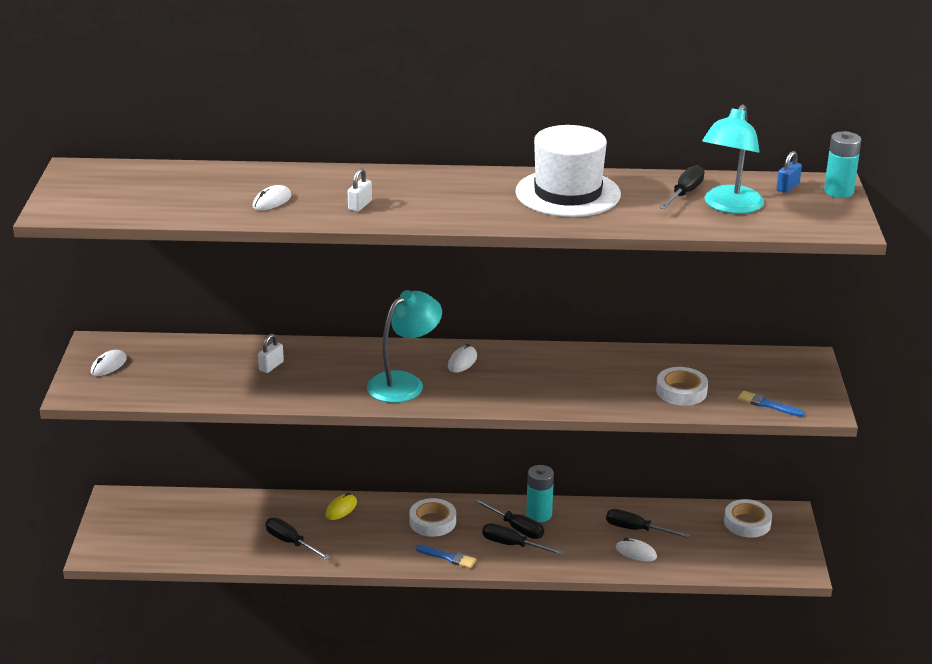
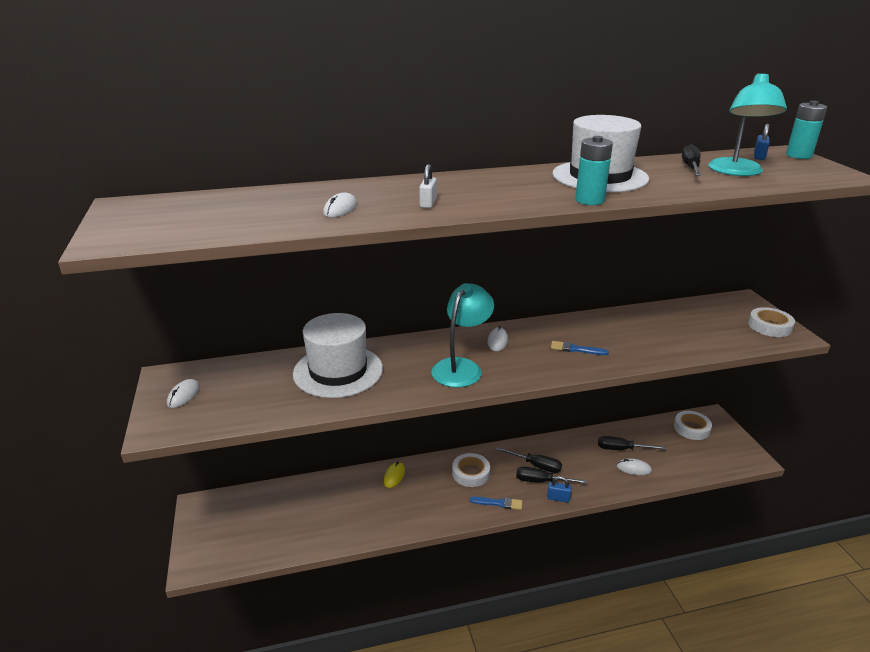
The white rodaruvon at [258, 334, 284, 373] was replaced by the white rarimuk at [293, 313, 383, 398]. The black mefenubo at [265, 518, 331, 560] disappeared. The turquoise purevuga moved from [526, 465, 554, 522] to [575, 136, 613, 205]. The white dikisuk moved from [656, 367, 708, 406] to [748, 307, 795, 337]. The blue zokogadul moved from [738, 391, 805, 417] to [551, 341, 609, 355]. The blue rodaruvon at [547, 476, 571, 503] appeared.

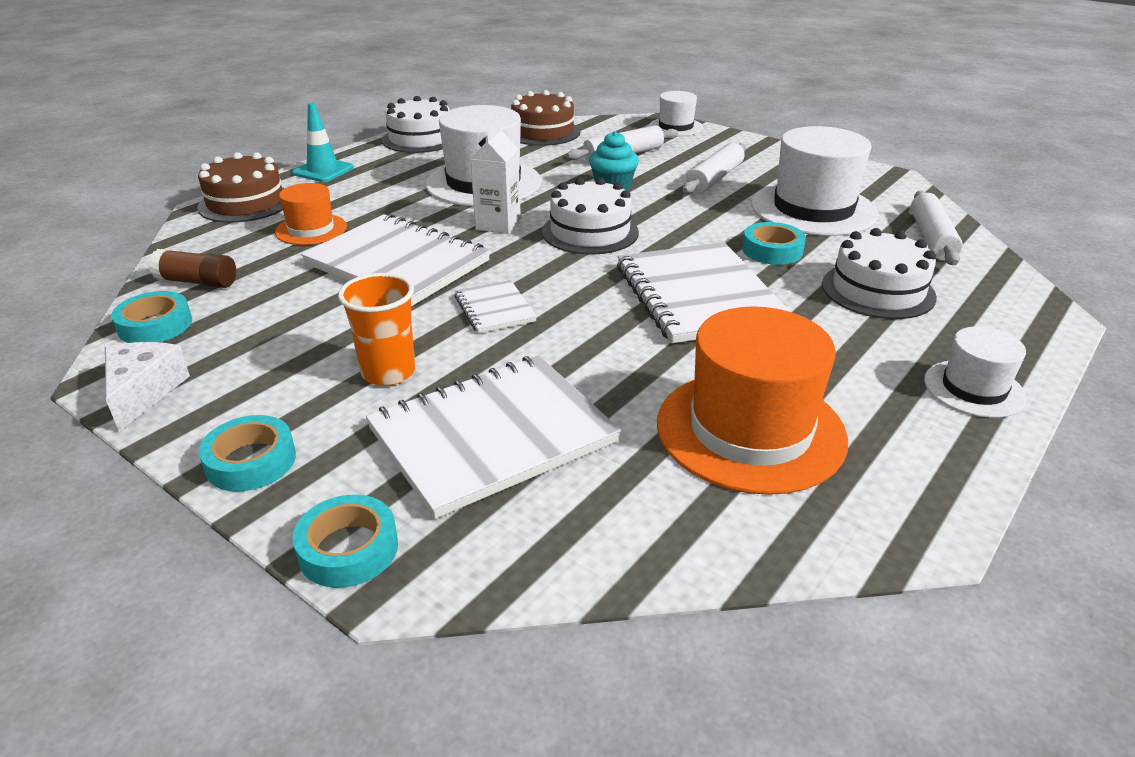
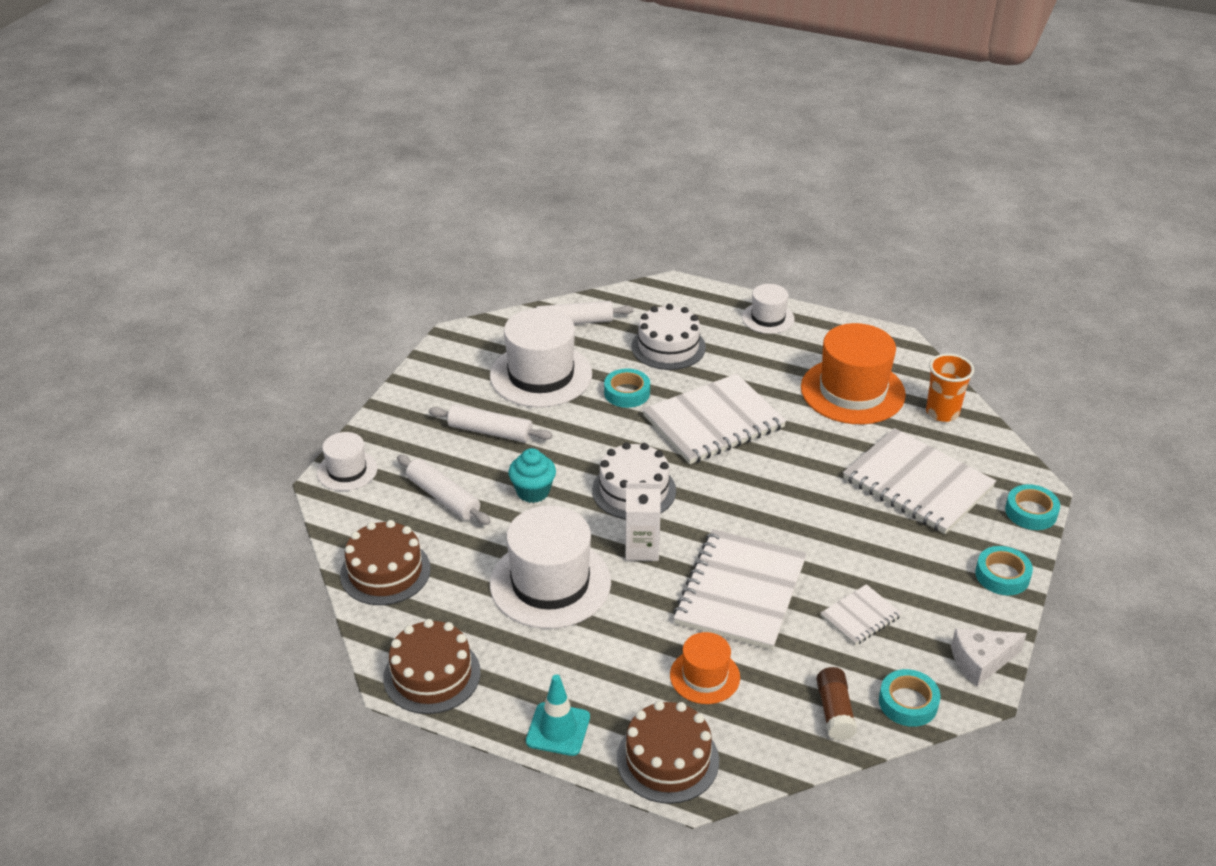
The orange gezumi moved from [338, 273, 415, 386] to [926, 354, 974, 422]. The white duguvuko at [382, 96, 450, 153] became the brown duguvuko at [383, 619, 481, 714]. The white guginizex moved from [454, 280, 537, 333] to [821, 584, 902, 645].

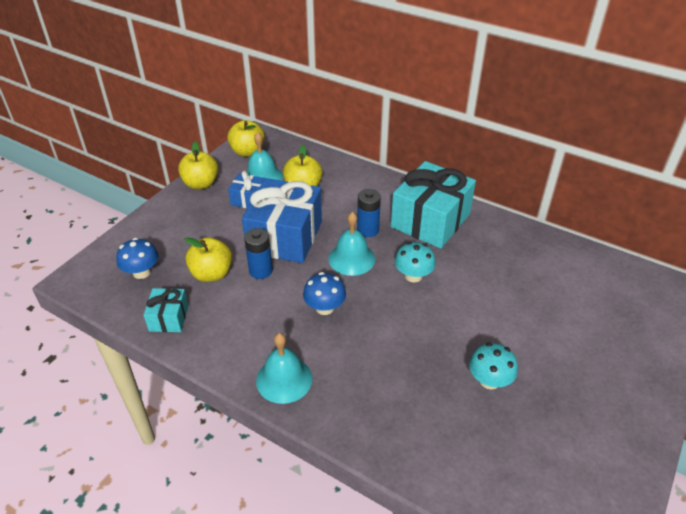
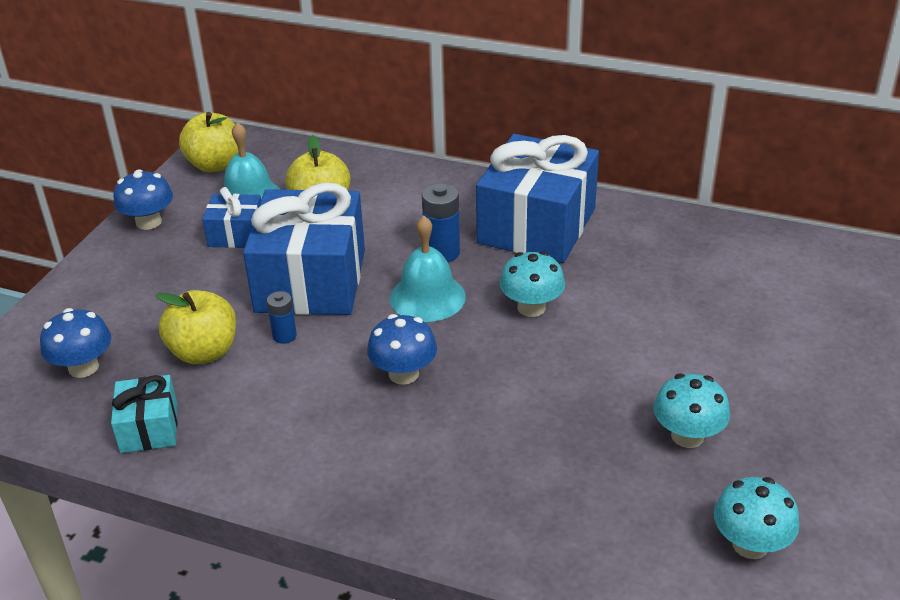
The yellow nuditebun at [178, 141, 218, 189] was replaced by the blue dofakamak at [114, 170, 173, 230]. The blue purevuga at [244, 228, 273, 279] changed to 0.62 times the size. The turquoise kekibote at [256, 333, 312, 404] disappeared. The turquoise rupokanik at [391, 161, 476, 249] became the blue rupokanik at [476, 134, 599, 263]. The turquoise dofakamak at [714, 477, 799, 559] appeared.

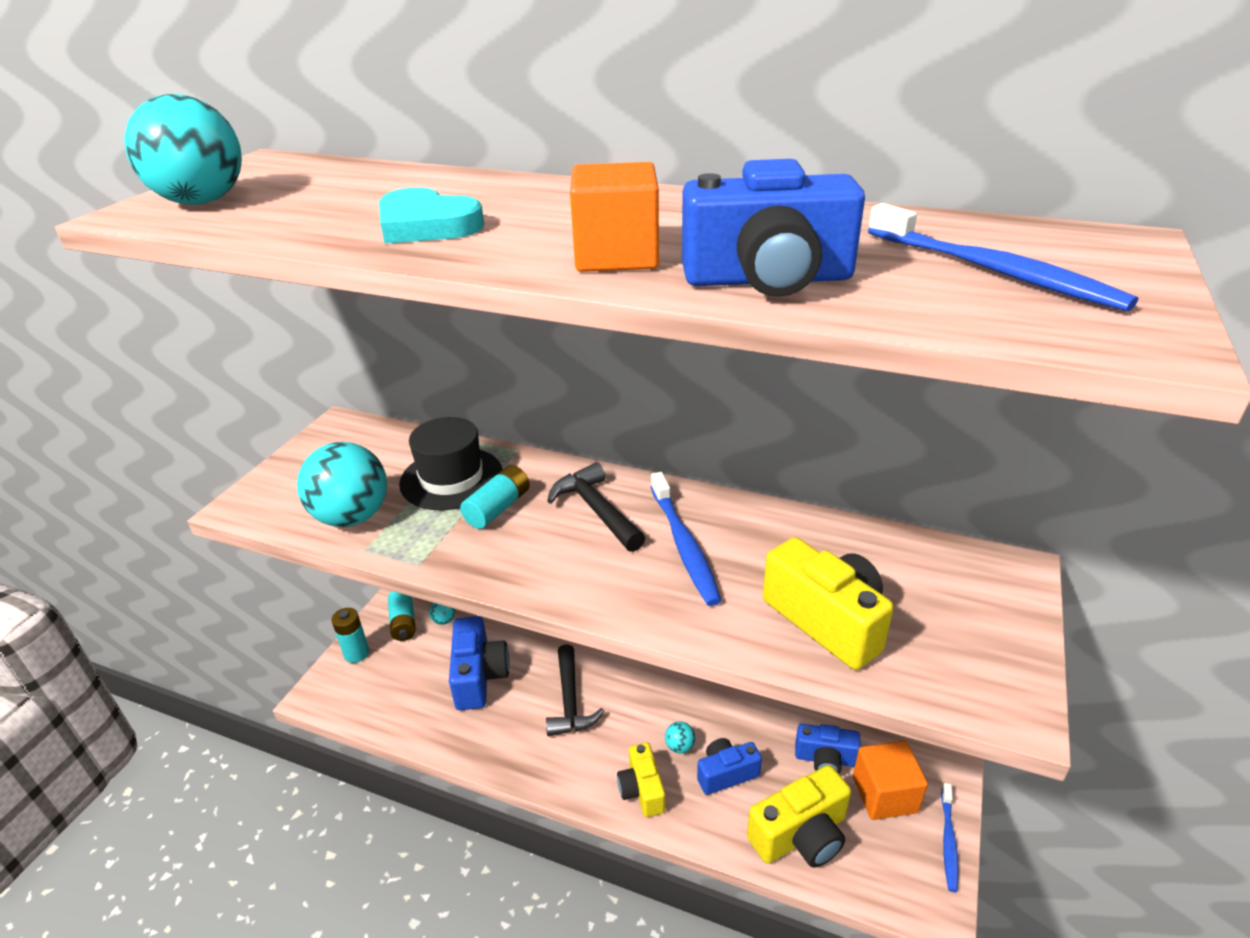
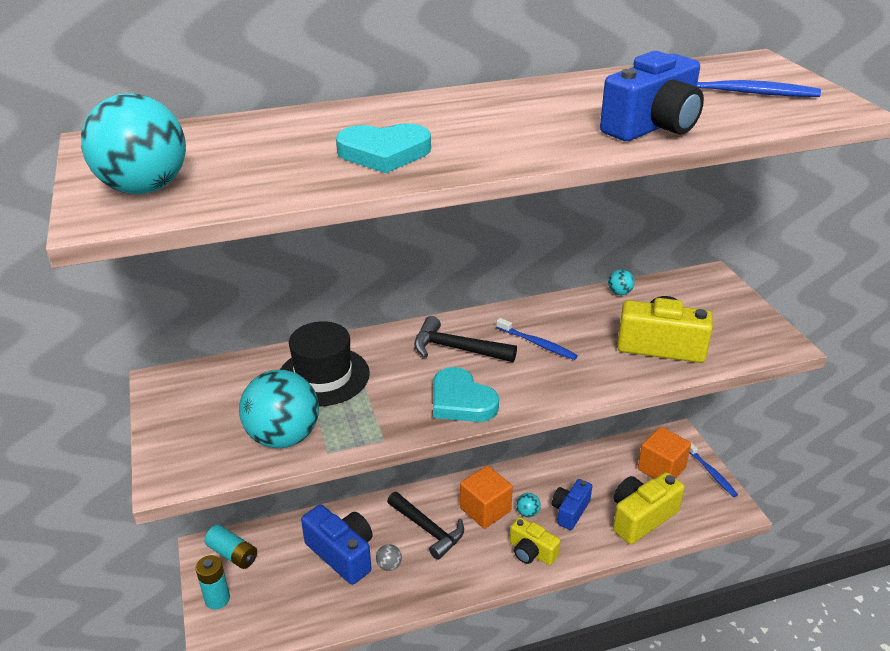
The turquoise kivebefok moved from [429, 603, 455, 625] to [608, 269, 635, 295]. The turquoise purevuga at [460, 465, 530, 529] disappeared. The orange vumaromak moved from [570, 162, 659, 272] to [460, 465, 513, 529]. The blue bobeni at [650, 472, 722, 606] changed to 0.64 times the size. The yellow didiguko at [747, 765, 851, 868] turned 150 degrees counterclockwise. The blue didiguko at [795, 724, 861, 773] disappeared. The grey kivebefok at [376, 544, 402, 571] appeared. The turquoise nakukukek at [433, 367, 499, 422] appeared.

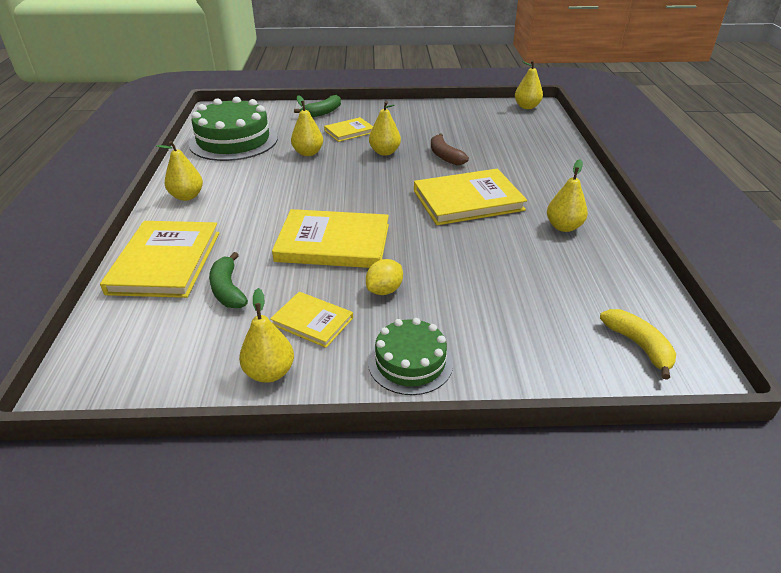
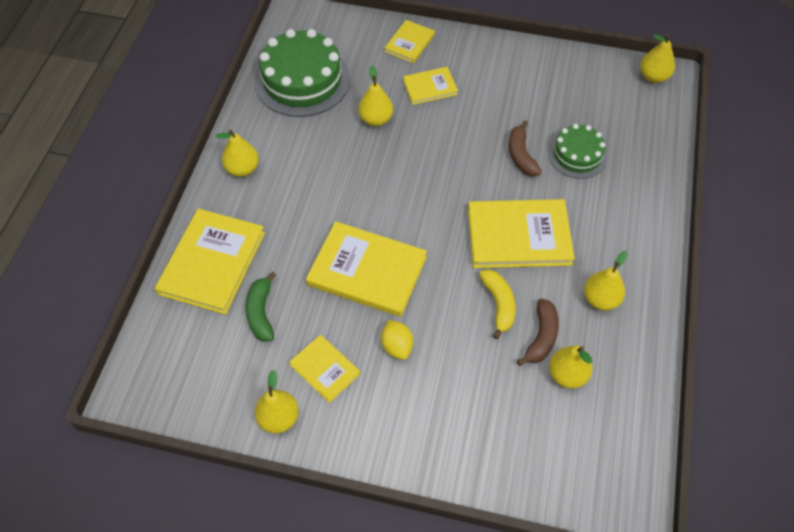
The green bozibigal at [294, 95, 341, 117] was replaced by the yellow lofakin at [385, 20, 435, 63]. The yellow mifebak at [366, 259, 403, 295] turned 75 degrees counterclockwise. The green duguvuko moved from [368, 318, 453, 395] to [548, 124, 607, 179]. The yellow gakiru moved from [369, 101, 401, 156] to [549, 345, 592, 389]. The yellow bozibigal moved from [600, 309, 676, 380] to [479, 269, 516, 339]. The brown bozibigal at [517, 298, 559, 366] appeared.

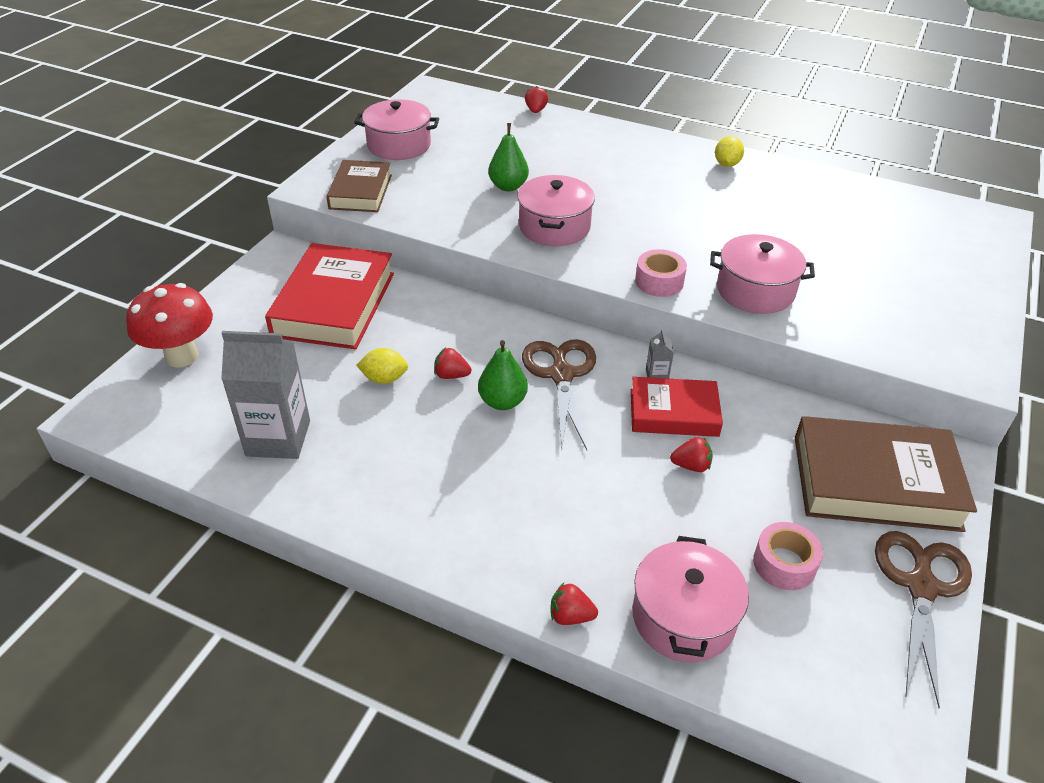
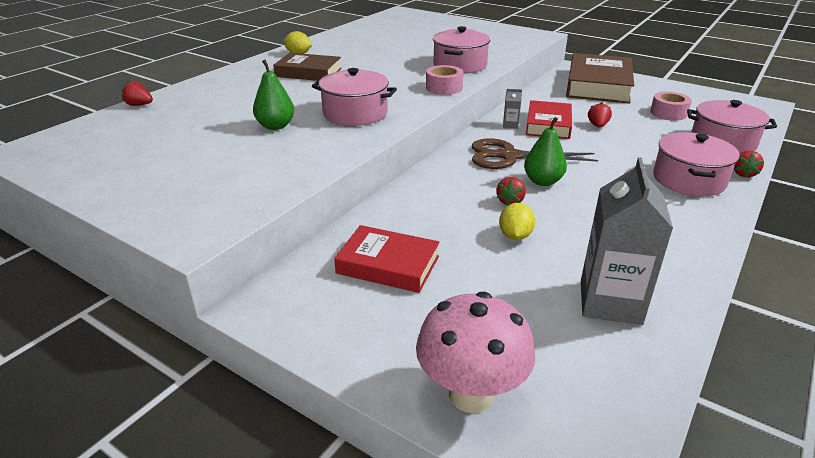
The red dofakamak at [126, 283, 213, 367] became the pink dofakamak at [416, 292, 535, 413]. The red lofakin at [265, 243, 394, 349] changed to 0.61 times the size. The brown lofakin moved from [326, 160, 392, 212] to [273, 53, 342, 81]. The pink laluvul moved from [354, 99, 439, 160] to [653, 132, 740, 196]. The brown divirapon at [875, 531, 972, 708] disappeared.

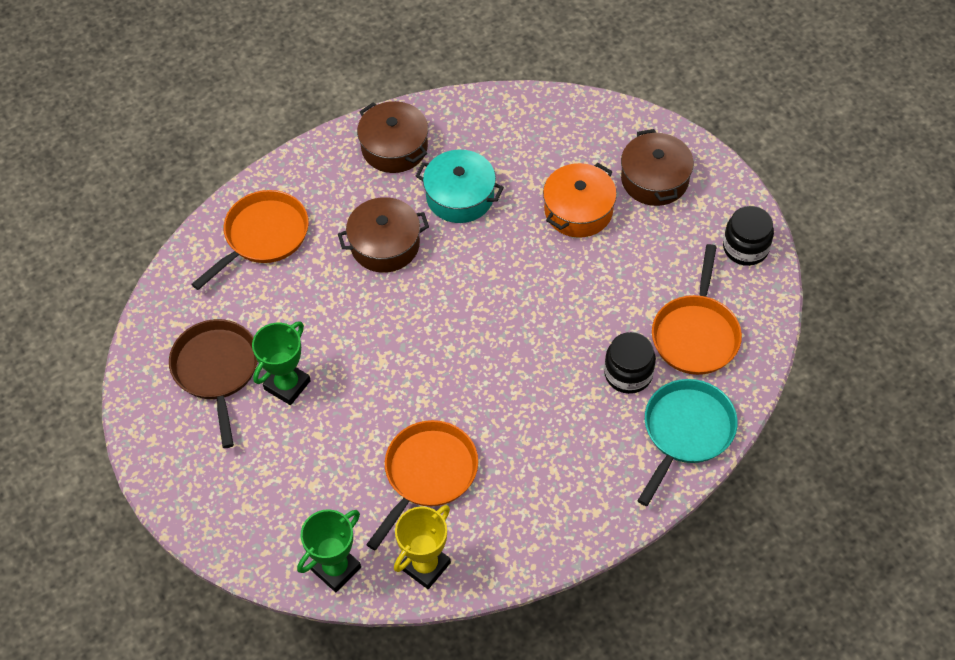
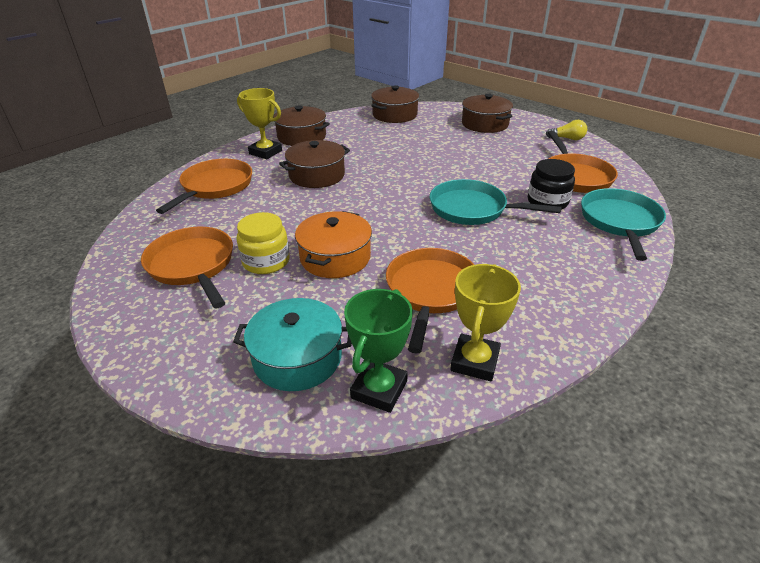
The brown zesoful at [169, 319, 258, 448] became the orange zesoful at [141, 227, 233, 308]. The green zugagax at [252, 321, 311, 405] was replaced by the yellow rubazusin at [236, 212, 290, 274]. The turquoise laluvul moved from [416, 150, 504, 223] to [233, 298, 352, 391]. The orange laluvul moved from [543, 163, 617, 238] to [295, 211, 372, 278]. The black rubazusin at [723, 206, 774, 266] was replaced by the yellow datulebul at [546, 120, 587, 140]. The yellow zugagax at [237, 88, 282, 159] appeared. The brown laluvul at [371, 85, 419, 123] appeared. The turquoise zesoful at [430, 179, 562, 225] appeared.

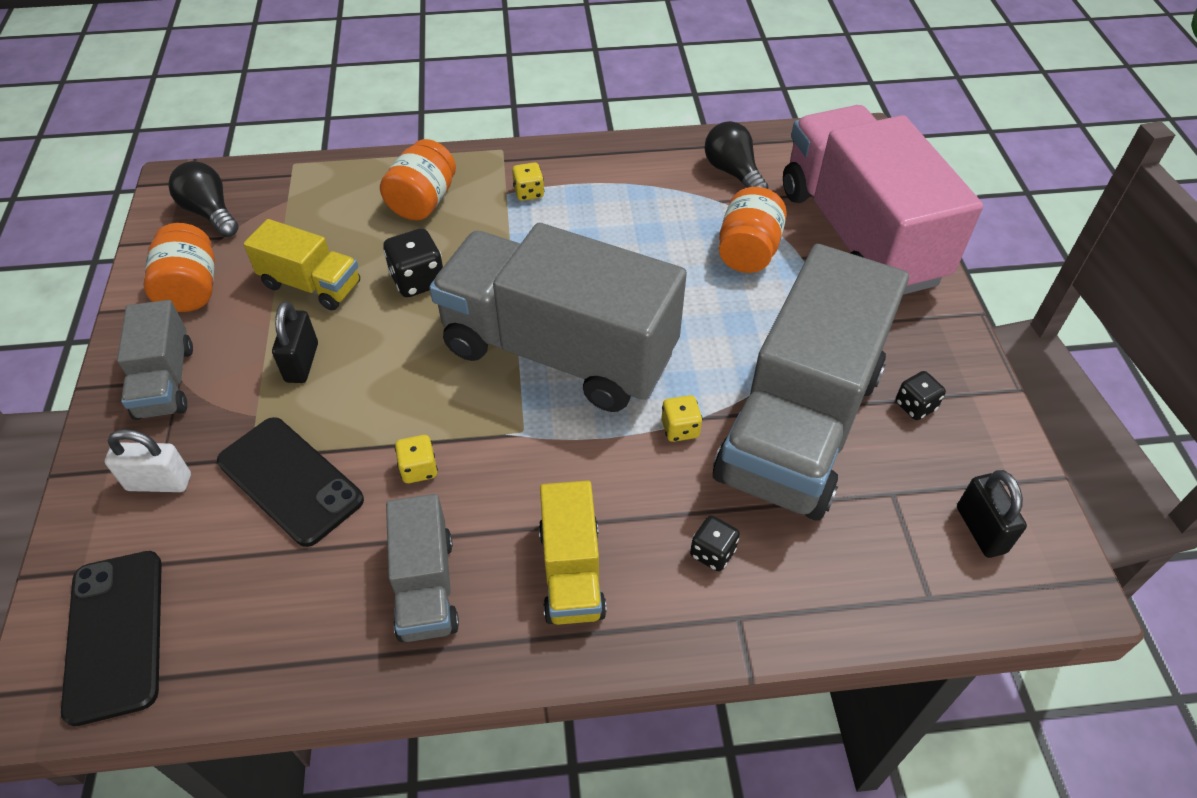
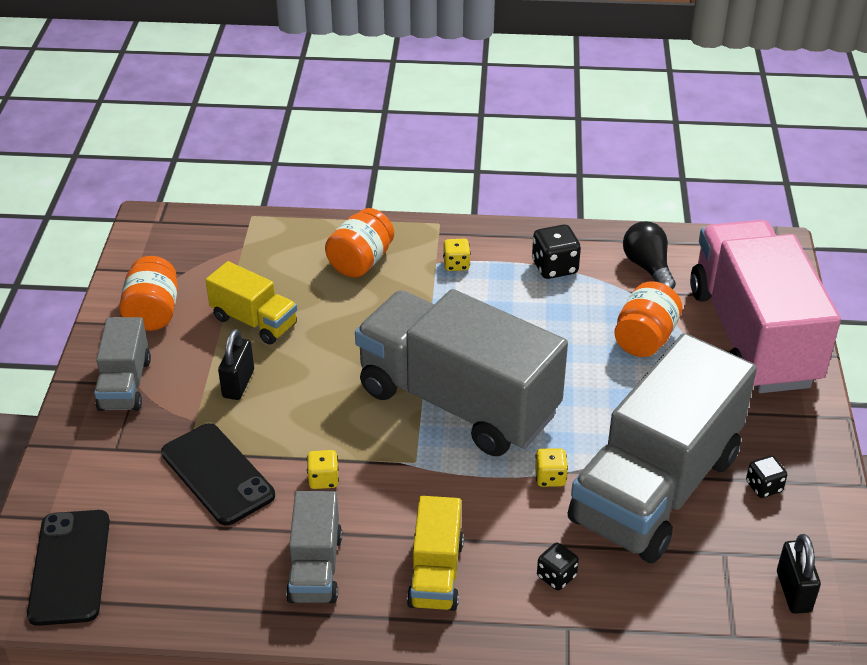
The white rodaruvon at [105, 429, 191, 492] disappeared. The black datulebul at [168, 161, 239, 237] disappeared. The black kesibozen moved from [383, 228, 443, 297] to [532, 224, 581, 279].

